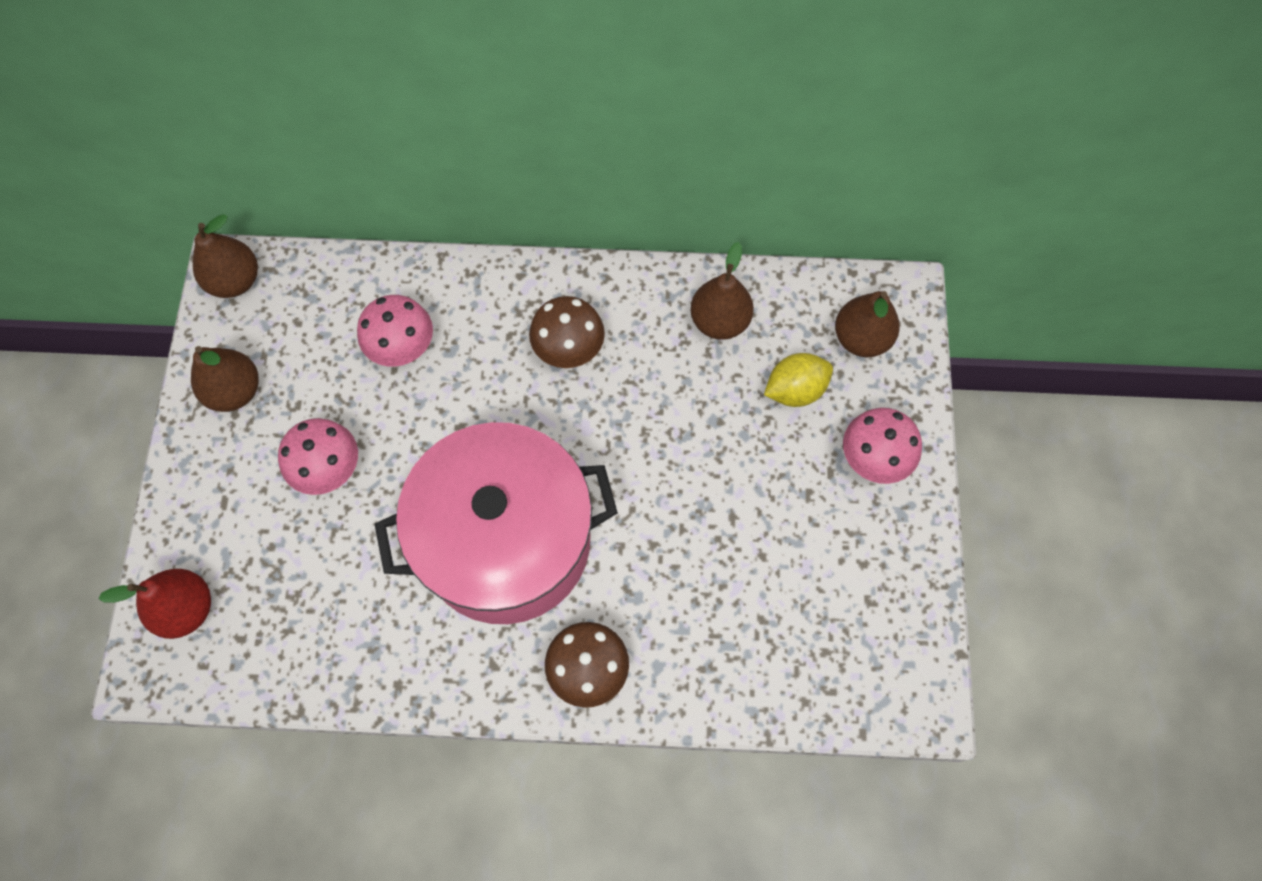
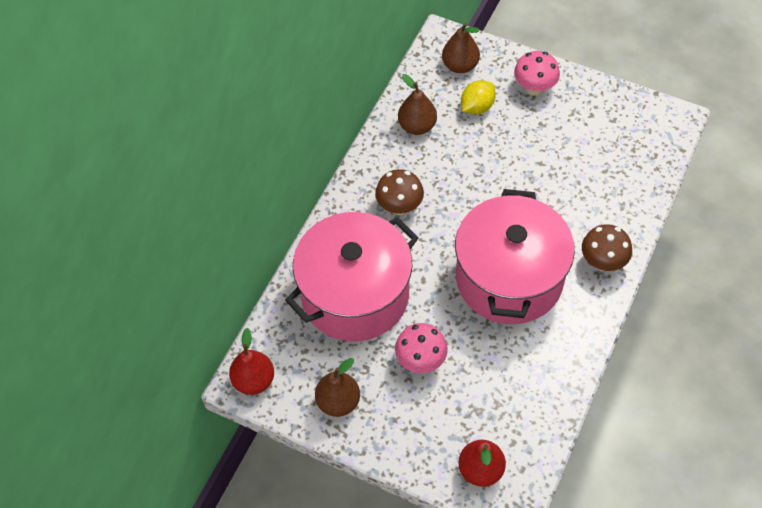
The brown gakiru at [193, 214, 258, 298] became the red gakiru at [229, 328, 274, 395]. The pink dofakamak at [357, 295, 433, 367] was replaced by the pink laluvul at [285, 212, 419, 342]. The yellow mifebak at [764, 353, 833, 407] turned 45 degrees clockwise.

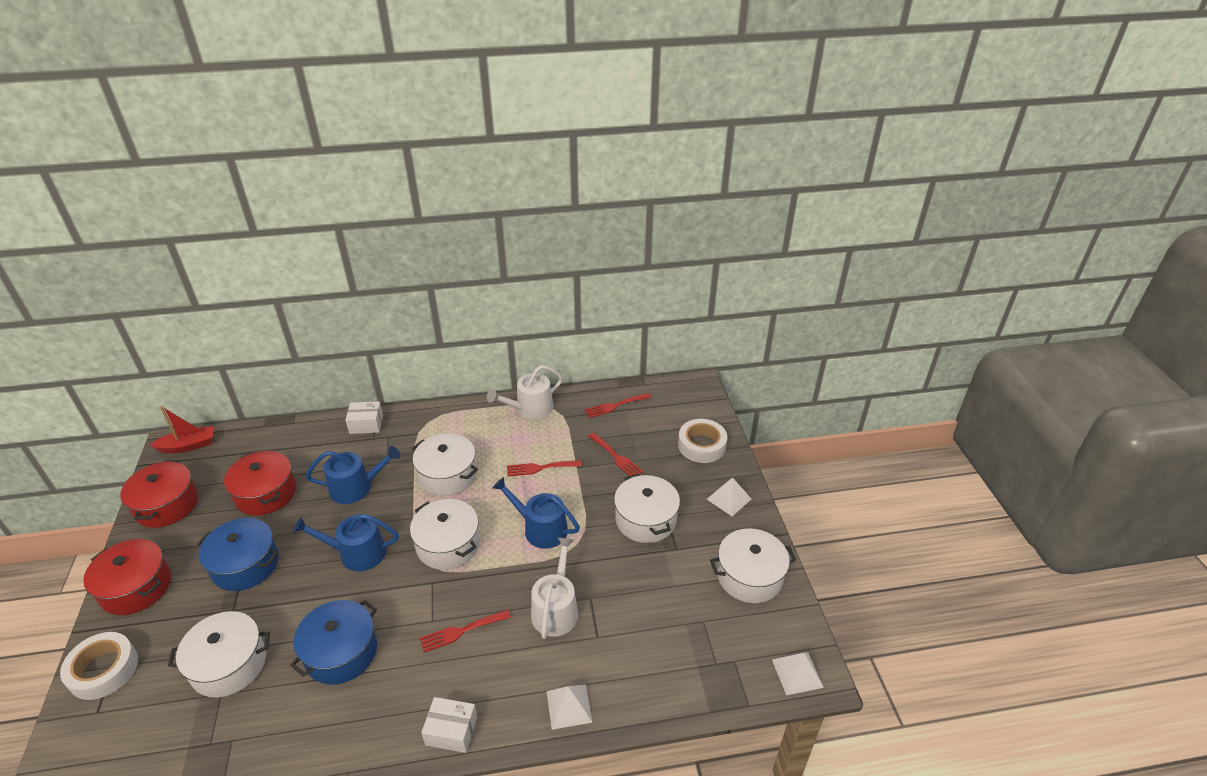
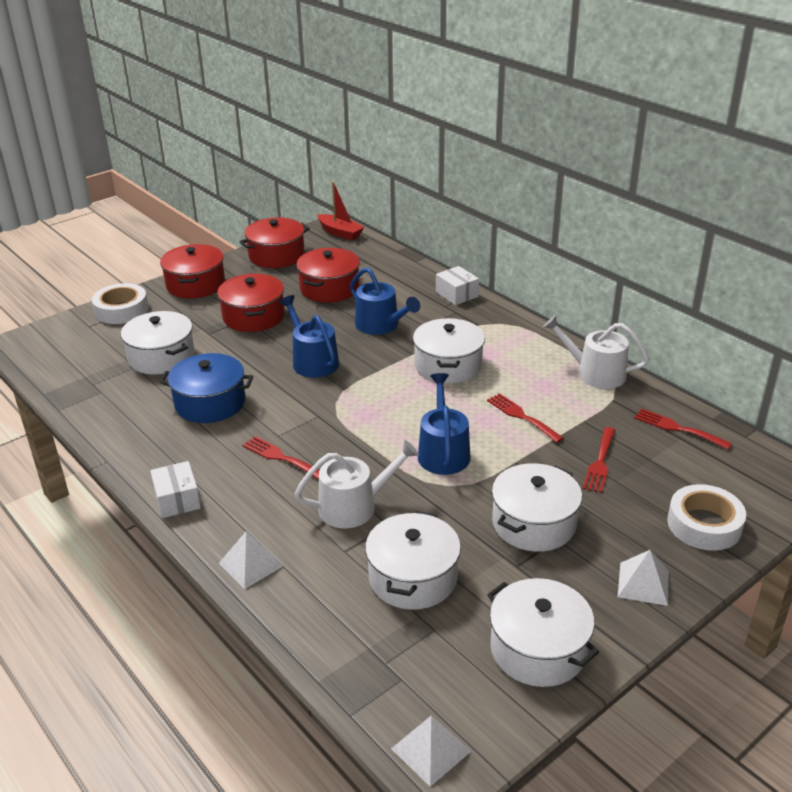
The blue laluvul at [197, 518, 279, 591] became the red laluvul at [217, 274, 285, 332]. The white laluvul moved from [410, 499, 480, 570] to [365, 511, 461, 610].

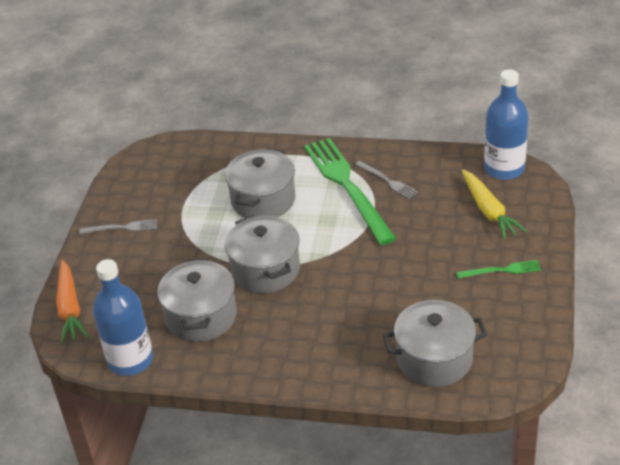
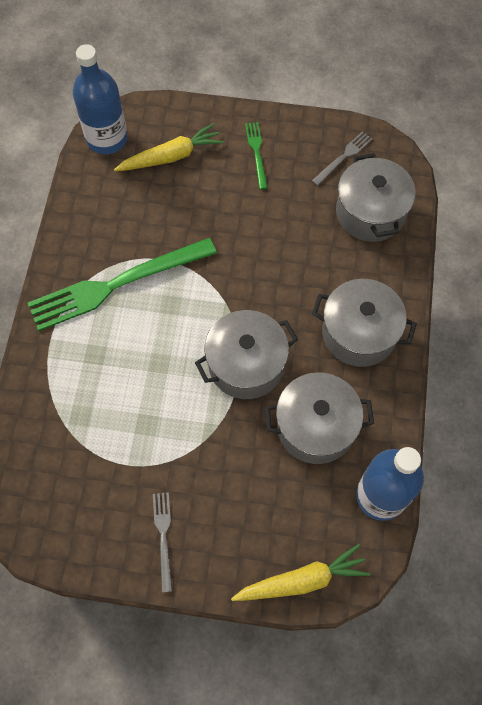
The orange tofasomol at [56, 260, 89, 344] became the yellow tofasomol at [231, 544, 370, 601]. The grey laluvul moved from [225, 148, 295, 218] to [312, 279, 417, 367]. The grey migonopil moved from [355, 161, 418, 199] to [312, 131, 372, 186].

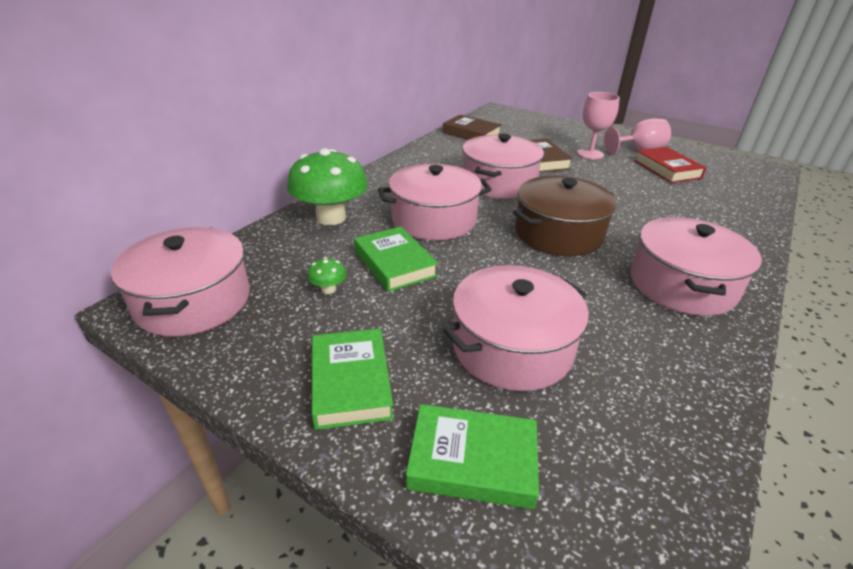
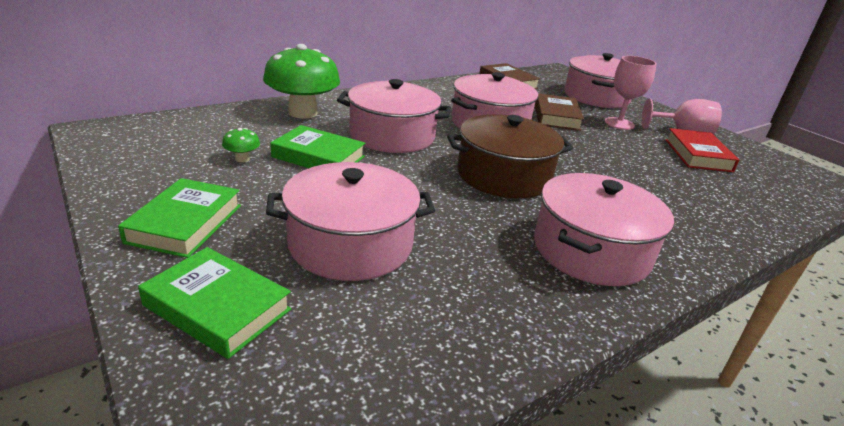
The pink laluvul moved from [111, 227, 250, 336] to [564, 53, 632, 108]. The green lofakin at [354, 226, 438, 292] turned 60 degrees counterclockwise.

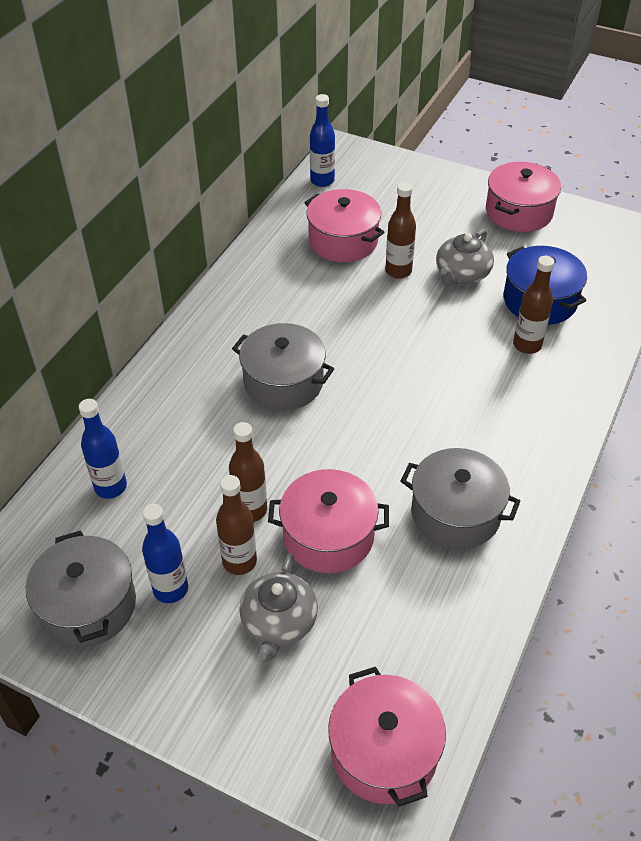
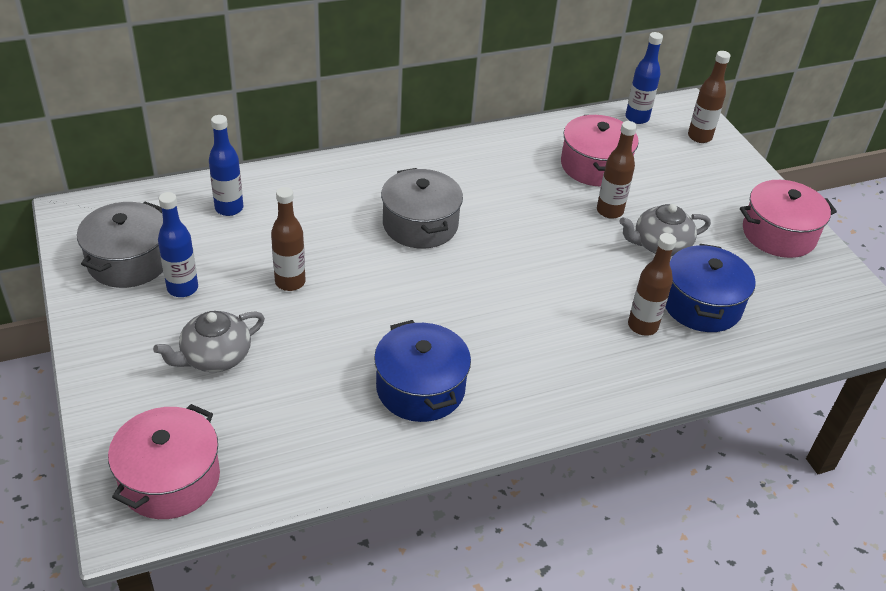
The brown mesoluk moved from [216, 475, 257, 575] to [688, 51, 731, 143]. The pink laluvul at [268, 469, 389, 573] disappeared. The grey laluvul at [400, 448, 520, 550] became the blue laluvul at [374, 320, 471, 422].

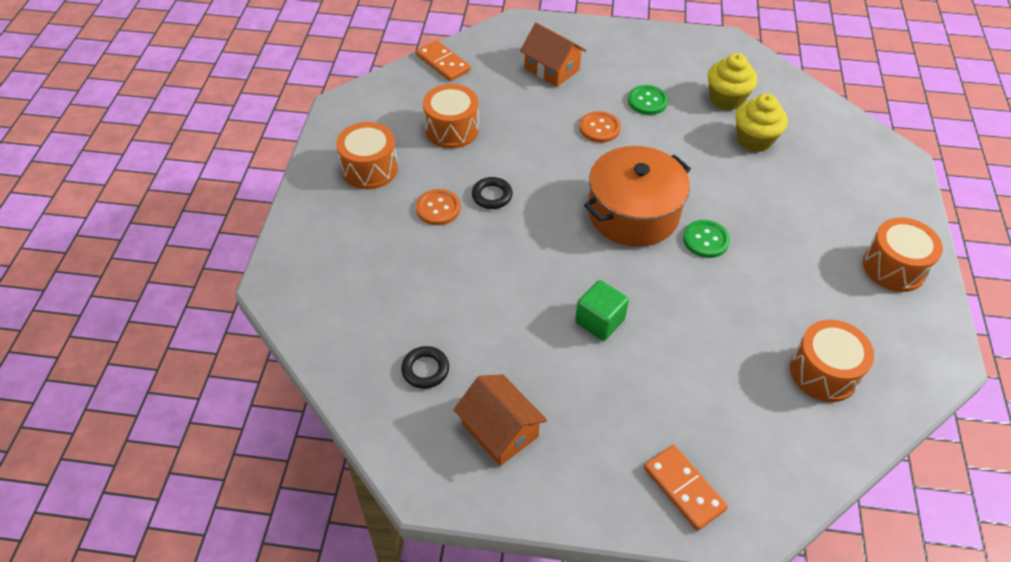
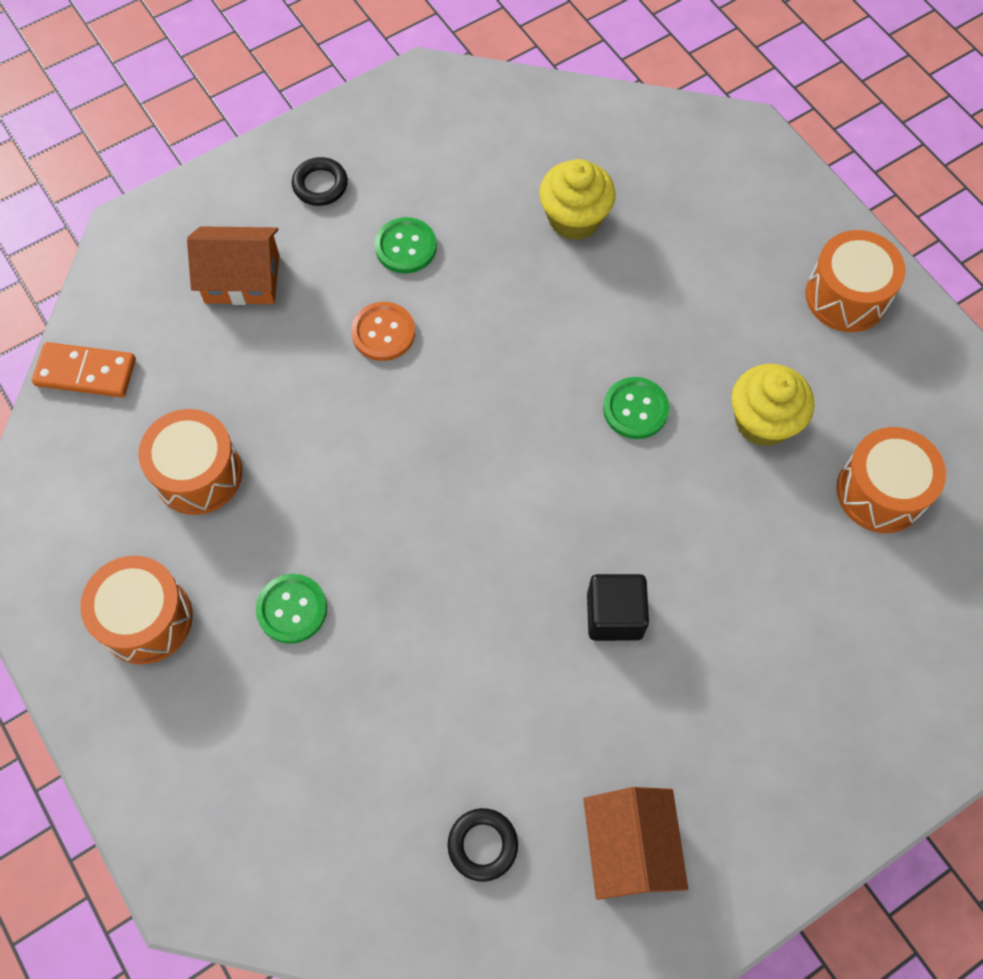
The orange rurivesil at [416, 189, 461, 225] became the green rurivesil at [256, 574, 327, 644]. The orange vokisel at [454, 374, 547, 466] turned 75 degrees clockwise. The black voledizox moved from [472, 177, 513, 209] to [292, 157, 348, 206]. The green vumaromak at [575, 280, 629, 341] became the black vumaromak at [587, 574, 649, 641]. The orange laluvul at [584, 146, 691, 247] disappeared. The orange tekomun at [644, 445, 728, 531] disappeared. The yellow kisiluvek moved from [708, 53, 757, 110] to [731, 364, 814, 446].

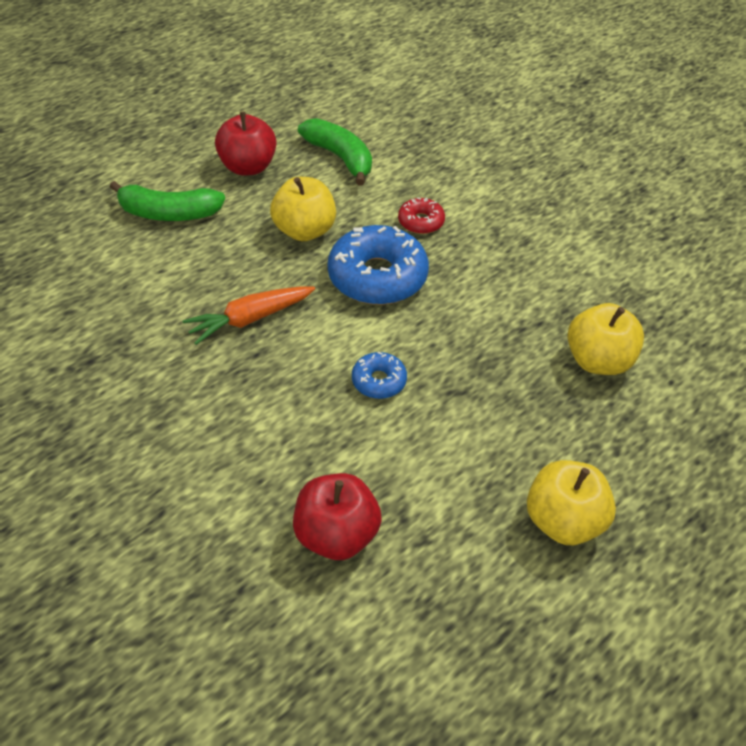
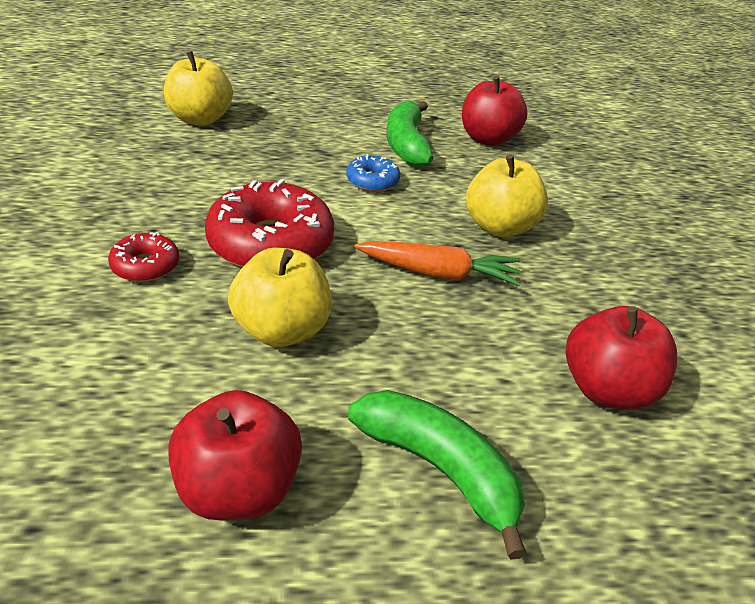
The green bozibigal moved from [298, 118, 372, 186] to [387, 101, 433, 167]. The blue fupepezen at [328, 225, 429, 305] became the red fupepezen at [205, 179, 334, 267]. The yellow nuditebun moved from [527, 460, 616, 545] to [466, 154, 548, 237]. The red nuditebun at [566, 306, 677, 410] appeared.

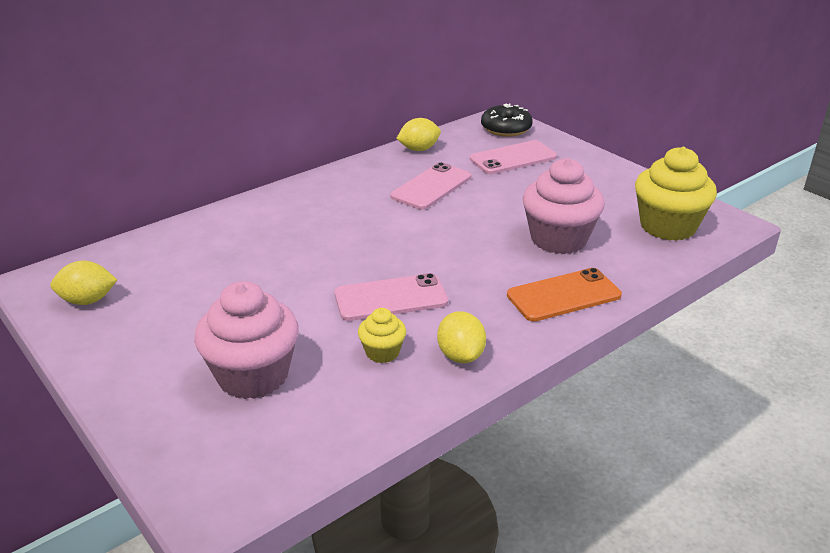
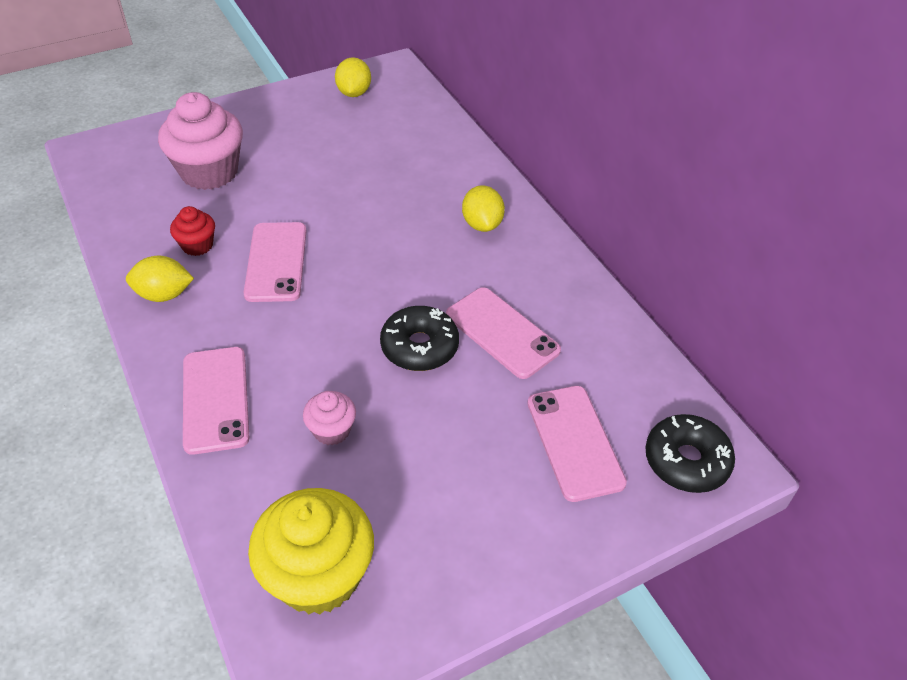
The yellow kisiluvek at [358, 308, 406, 363] became the red kisiluvek at [170, 206, 215, 256]. The yellow mifebak moved from [396, 118, 441, 151] to [462, 185, 505, 232]. The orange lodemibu at [507, 268, 622, 322] became the pink lodemibu at [183, 347, 249, 455]. The pink kisiluvek at [522, 158, 605, 254] changed to 0.50 times the size. The black fupepezen at [380, 306, 459, 371] appeared.

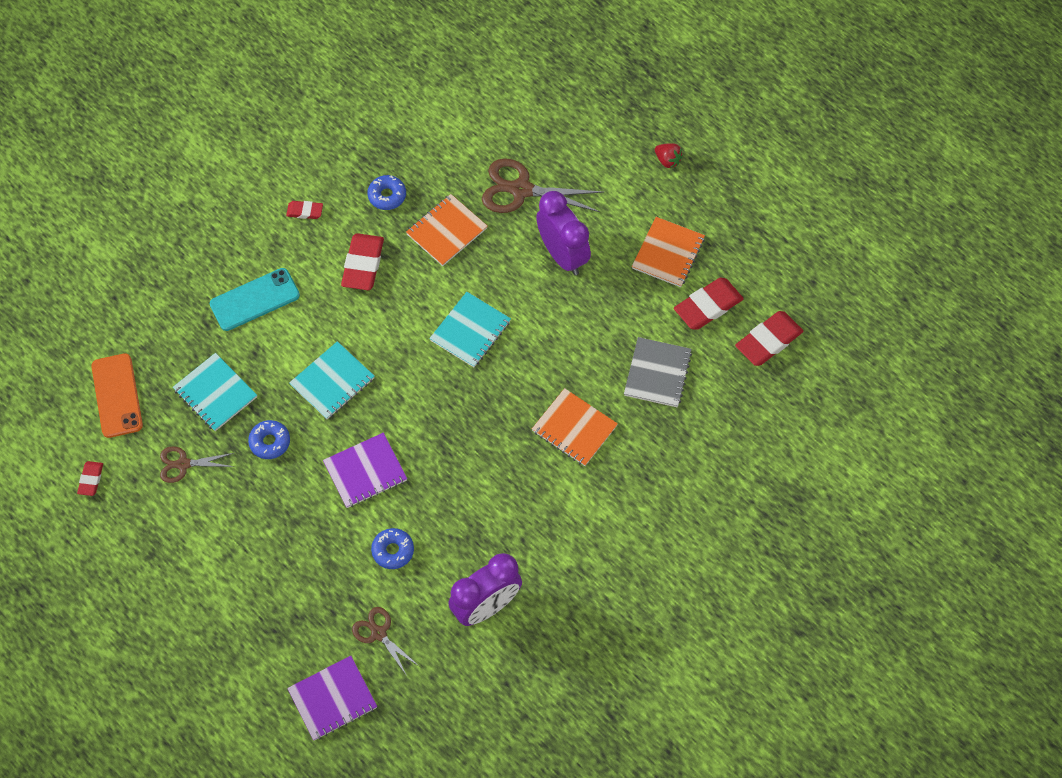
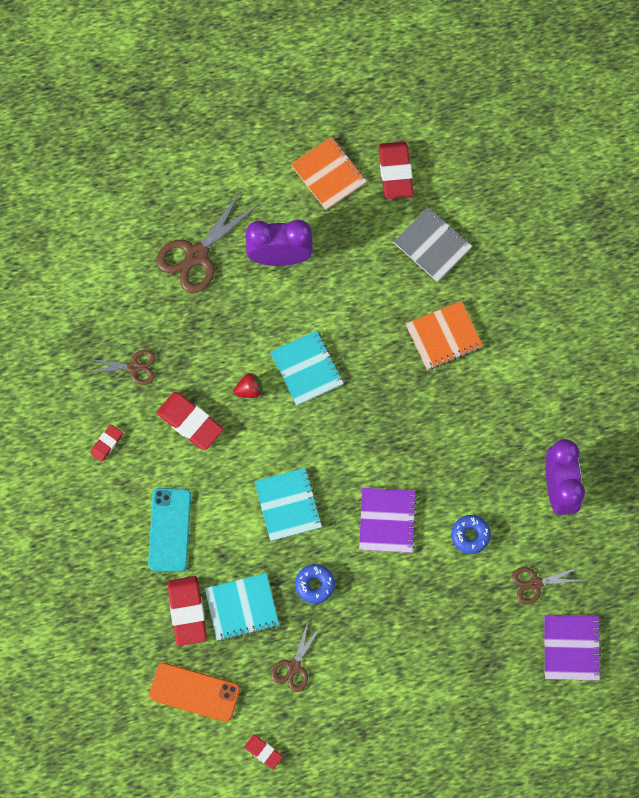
The blue fupepezen at [367, 175, 406, 210] was replaced by the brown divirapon at [87, 350, 156, 385]. The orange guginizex at [406, 194, 487, 266] disappeared. The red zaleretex moved from [655, 143, 683, 168] to [233, 373, 263, 398]. The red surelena moved from [735, 311, 803, 366] to [168, 576, 207, 646].

